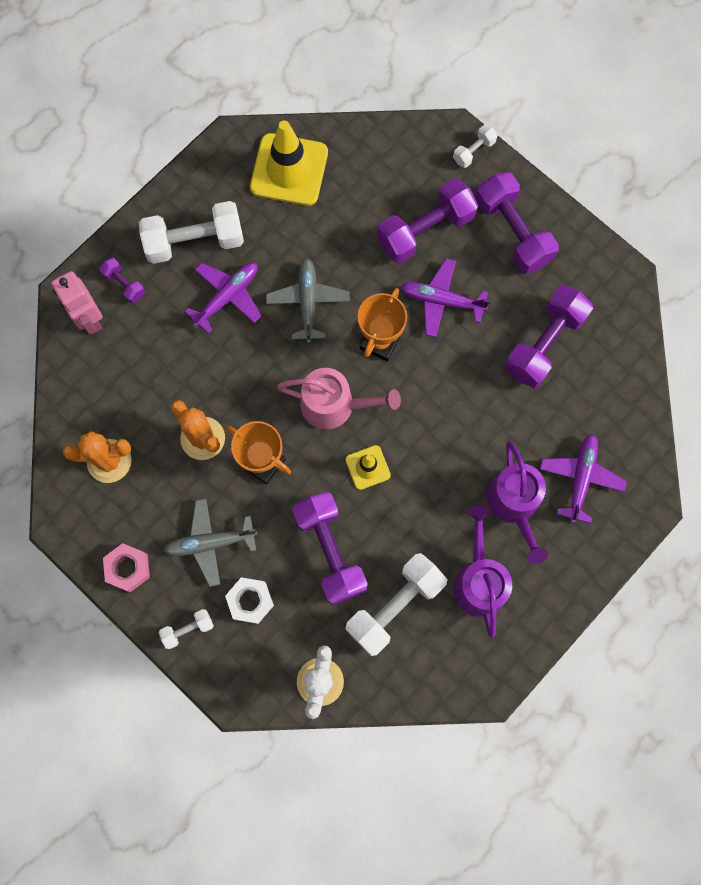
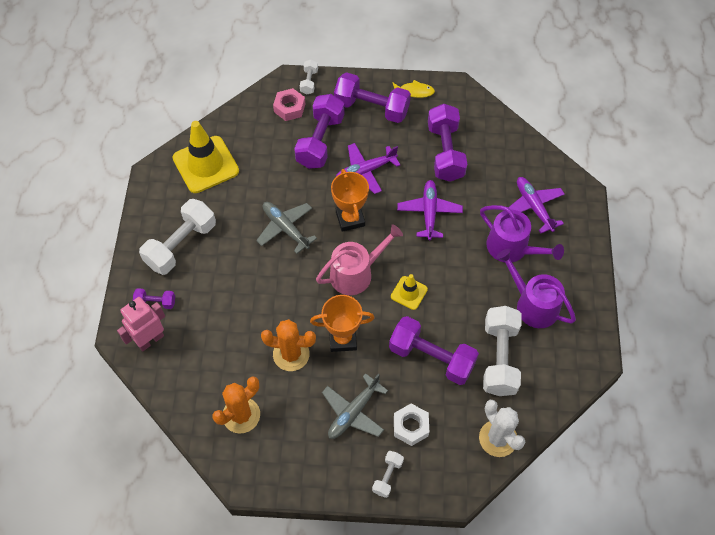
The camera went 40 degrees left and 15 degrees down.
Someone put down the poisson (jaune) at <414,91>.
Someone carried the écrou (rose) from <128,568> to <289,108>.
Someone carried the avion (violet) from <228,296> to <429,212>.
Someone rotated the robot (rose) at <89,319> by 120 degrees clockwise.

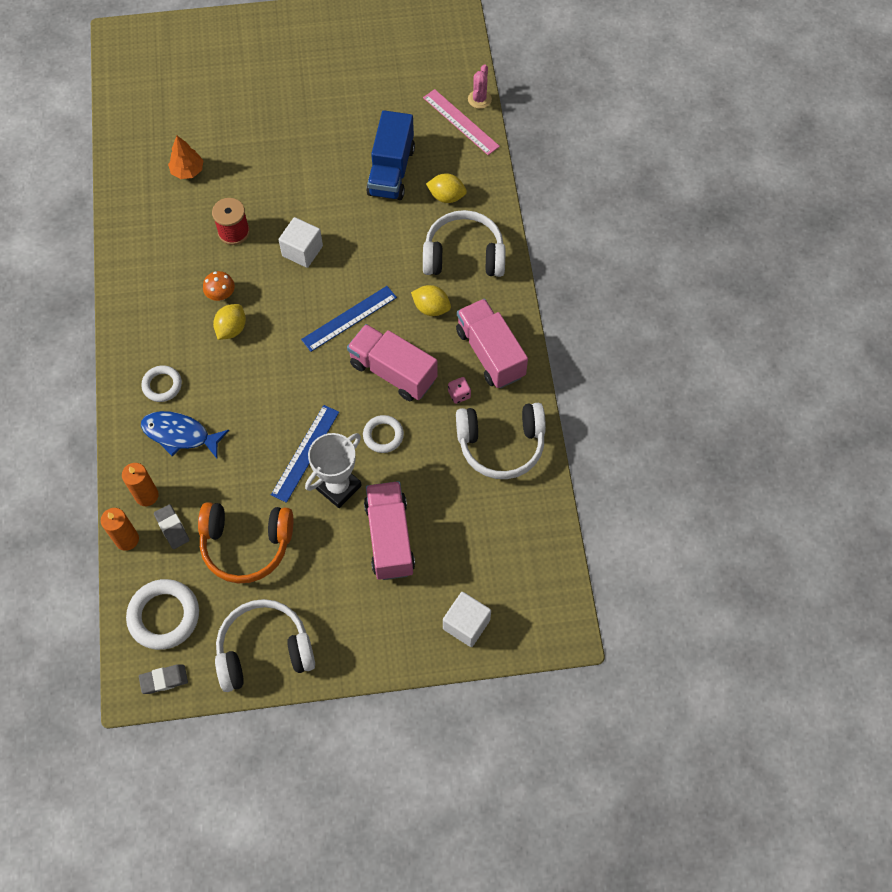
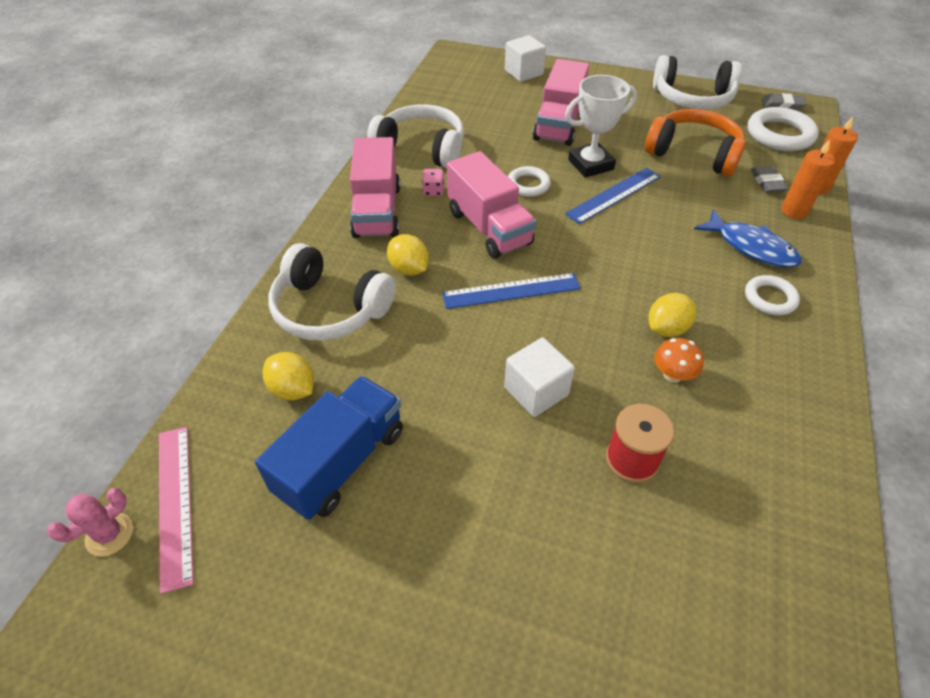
The camera went 155 degrees left and 15 degrees down.
Someone took away the arbre (orange) at <188,171>.

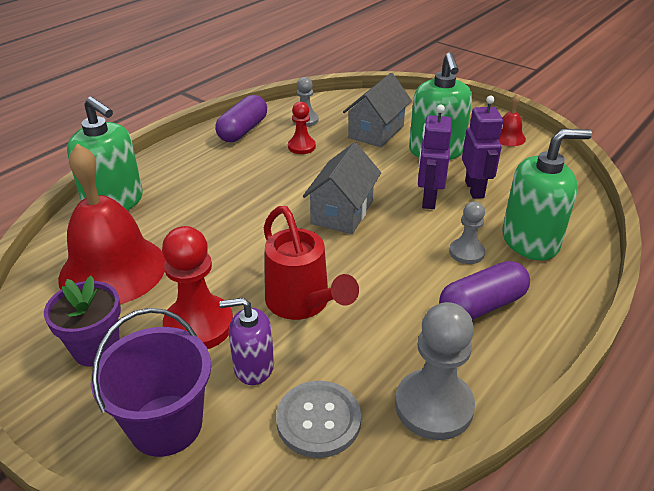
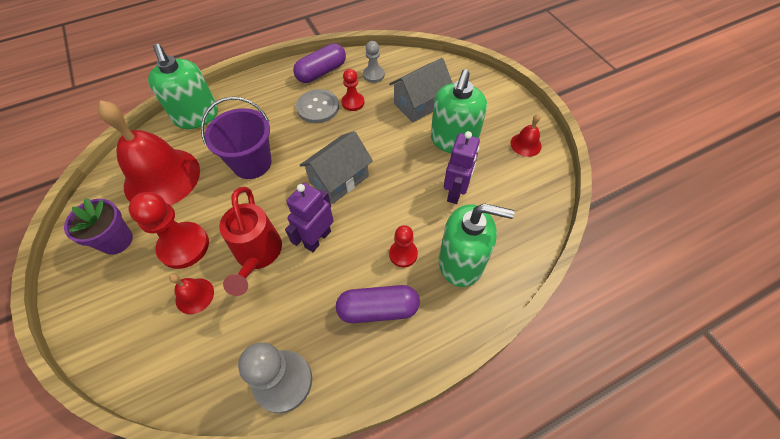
The camera went 25 degrees right and 20 degrees up.
Someone carried the seau (violet) from <166,425> to <252,163>.
Someone carried the bouton (gris) from <318,420> to <318,107>.
Someone carried the robot (violet) from <428,199> to <317,239>.
Someone swapped the distributeur de savon (violet) at <253,367> for the cloche (rouge) at <194,295>.
Someone repainted the pion (gris) at <466,252>, which became the pion (rouge) at <403,254>.

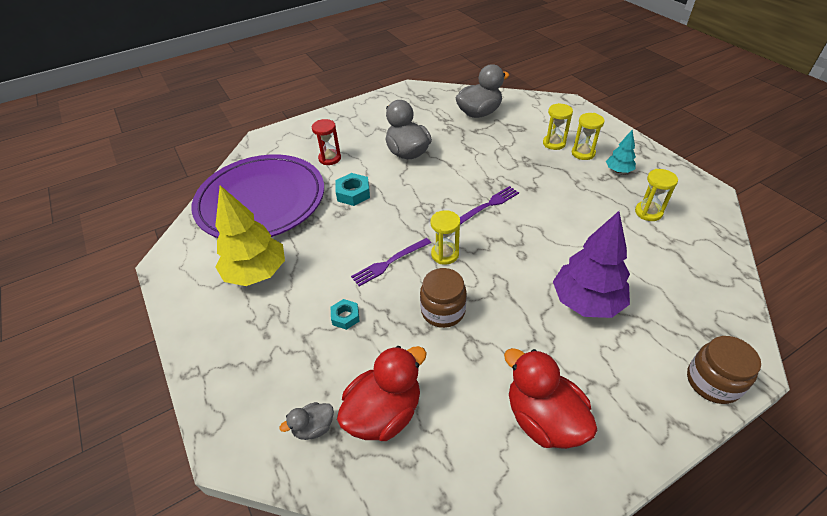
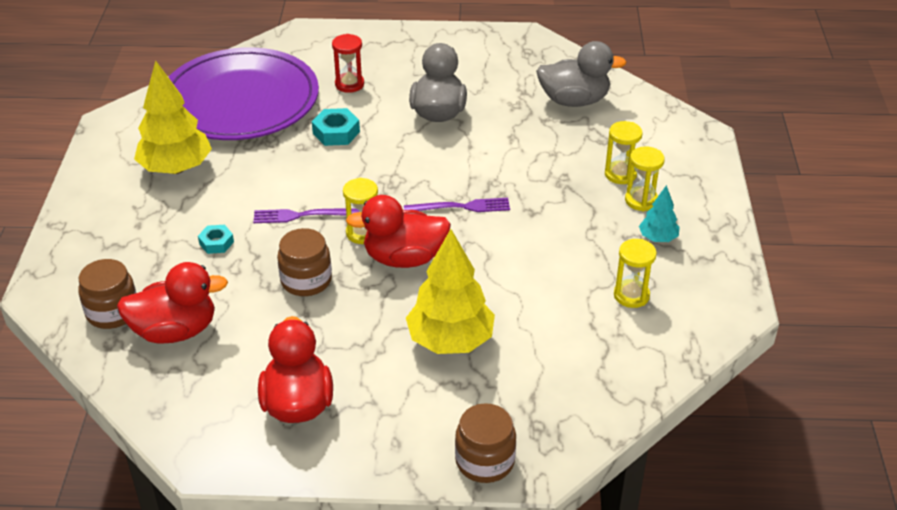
The camera went 30 degrees right and 5 degrees down.
Someone put down the canard (rouge) at <404,258>.
Someone swapped the canard (gris) at <314,427> for the bocal (marron) at <112,312>.
Someone repainted the arbre (violet) at <586,302>, which became the arbre (jaune) at <450,341>.

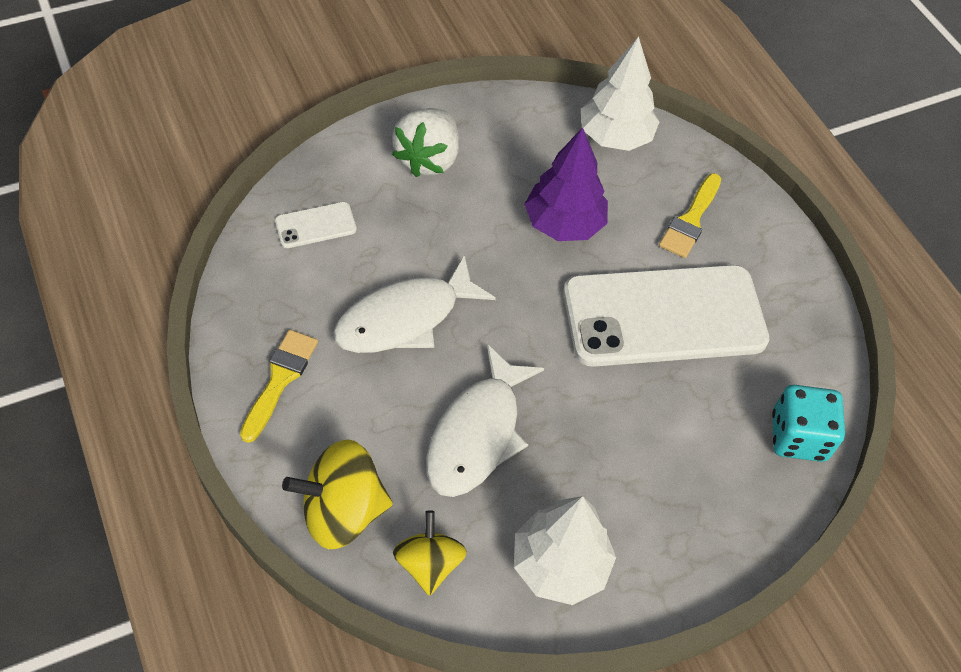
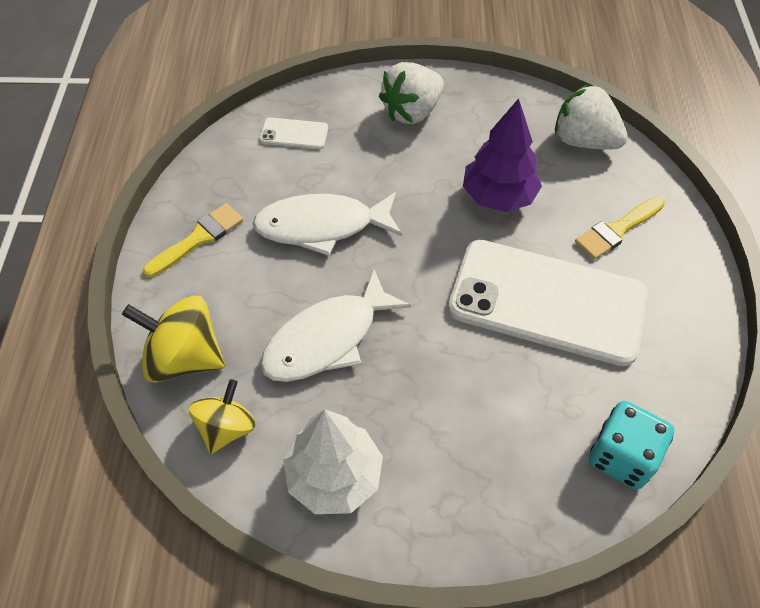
The camera went 30 degrees right and 0 degrees up.
Someone swapped the arbre (blanc) at <615,137> for the fraise (blanc) at <583,141>.

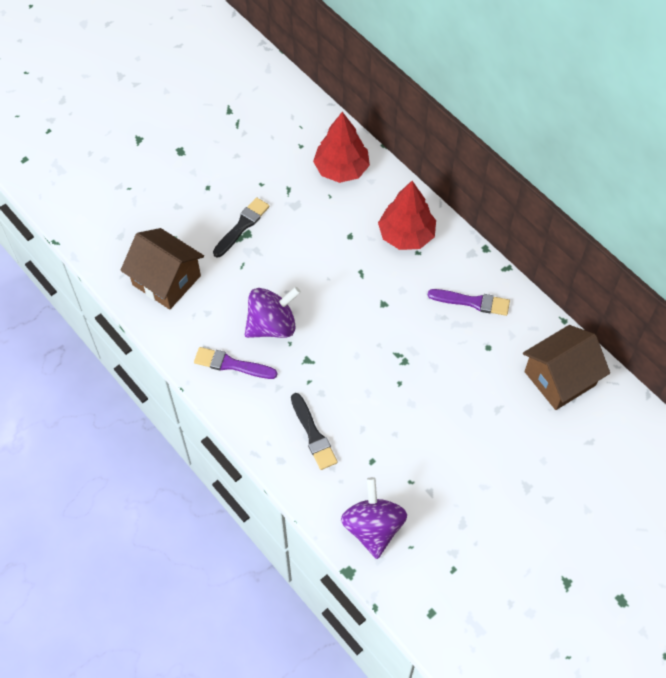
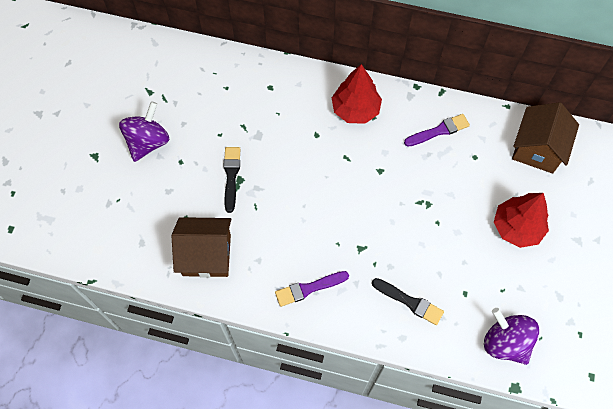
The camera went 35 degrees left and 5 degrees up.
Someone carried the toupie (violet) from <272,325> to <148,142>.
Someone carried the arbre (rouge) from <341,169> to <516,227>.

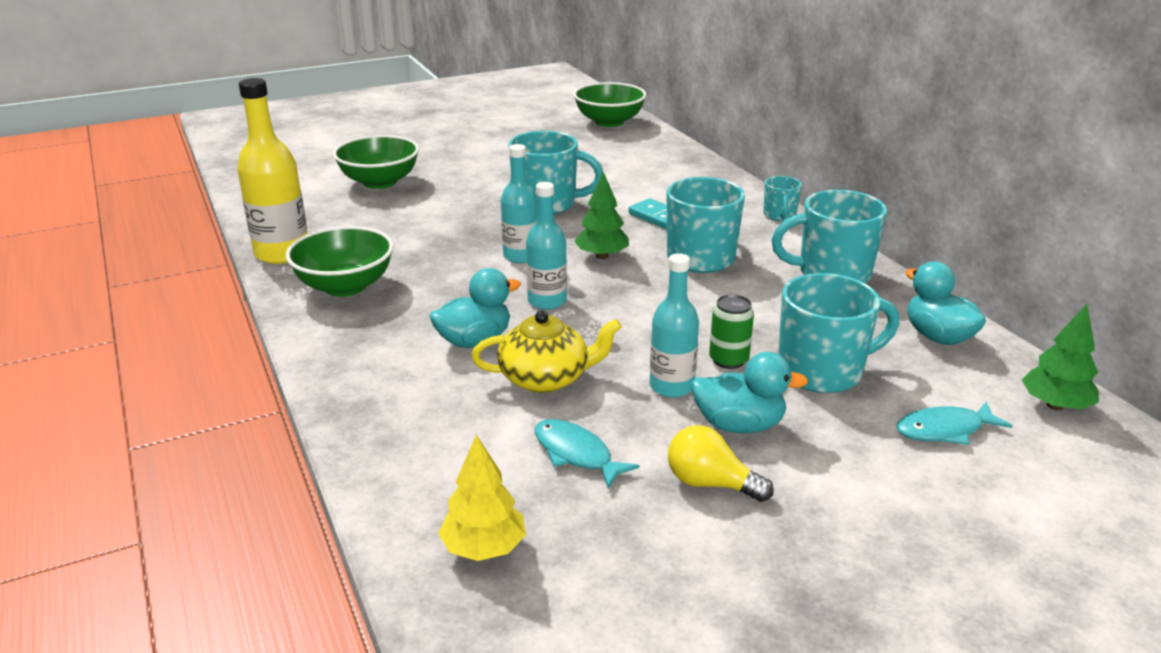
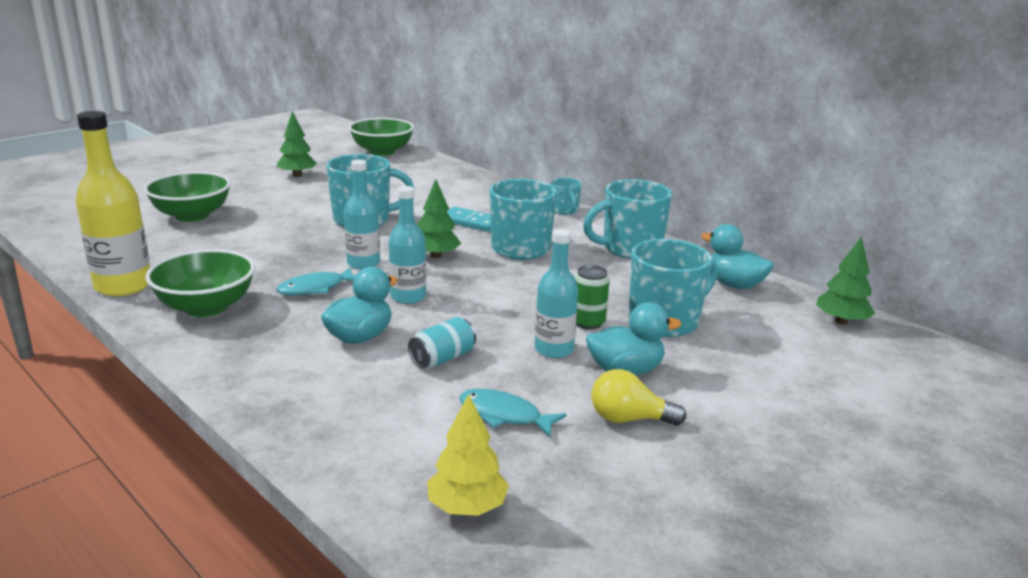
The camera went 20 degrees left and 5 degrees down.
Someone put down the arbre (vert) at <297,175>.
Someone carried the poisson (turquoise) from <944,430> to <316,288>.
Someone swapped the théière (jaune) at <546,378> for the canette (turquoise) at <443,358>.

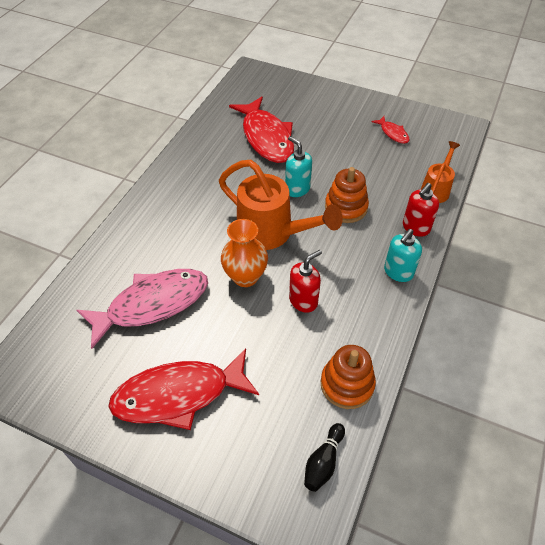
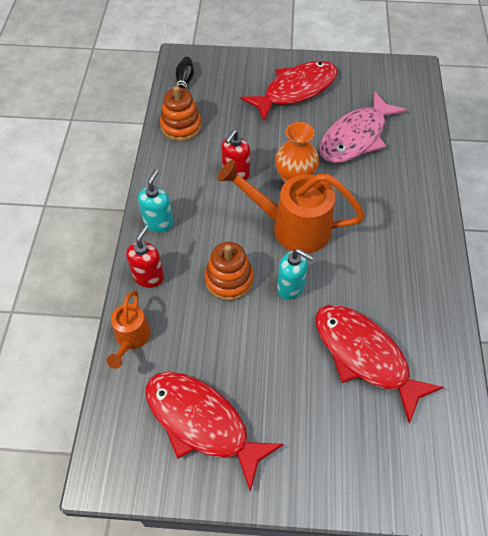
The camera went 160 degrees right and 5 degrees up.
Someone scaled the poisson (rouge) at <393,133> by 2.24.

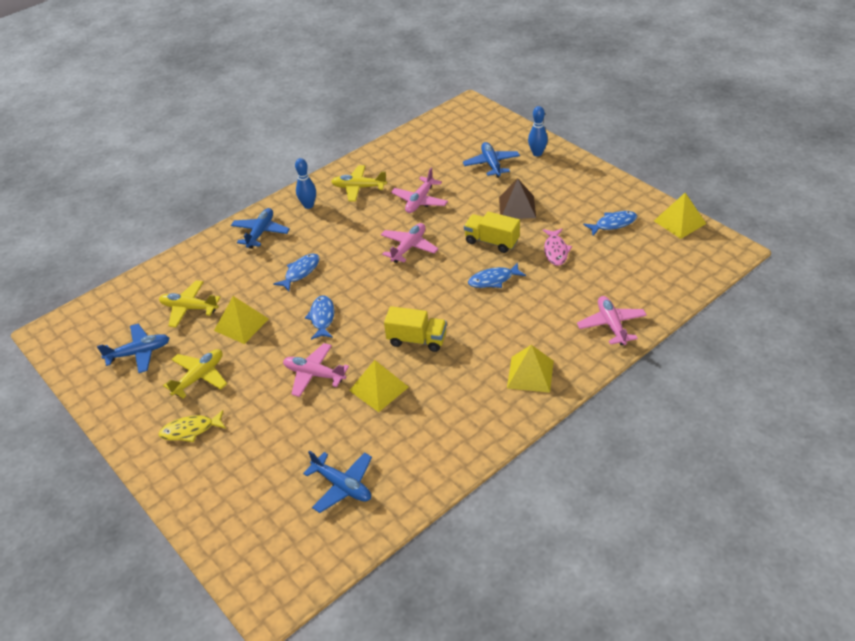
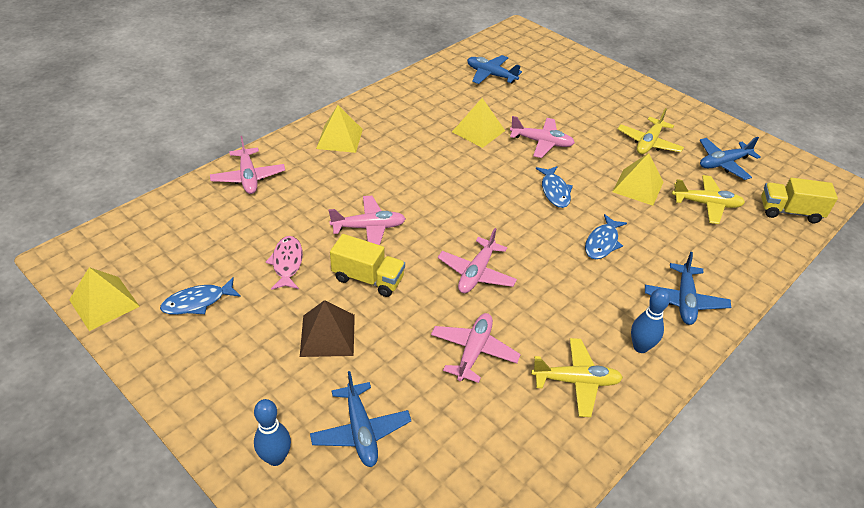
The camera went 170 degrees right and 0 degrees up.
Someone took away the poisson (jaune) at <190,430>.
Someone carried the camion (jaune) from <417,340> to <789,212>.
Someone swapped the poisson (bleu) at <493,280> for the avion (rose) at <369,228>.

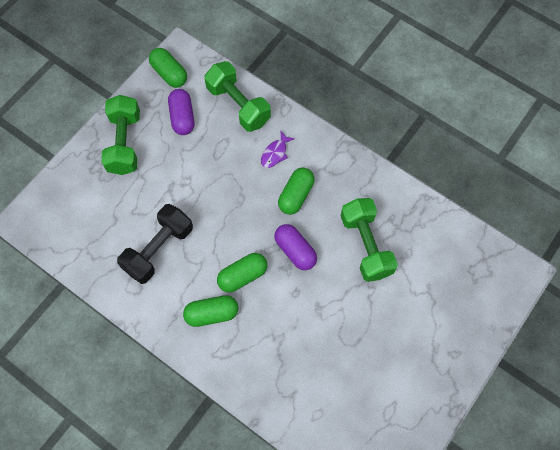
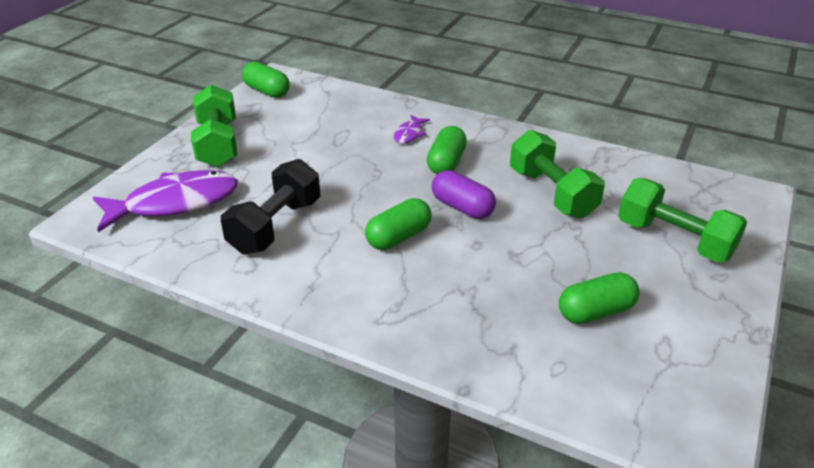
The camera went 10 degrees left and 30 degrees down.
Someone took away the gélule (violet) at <182,117>.
Someone put down the poisson (violet) at <175,203>.
Someone carried the gélule (vert) from <212,314> to <595,312>.
Someone carried the haltère (vert) from <238,105> to <674,239>.

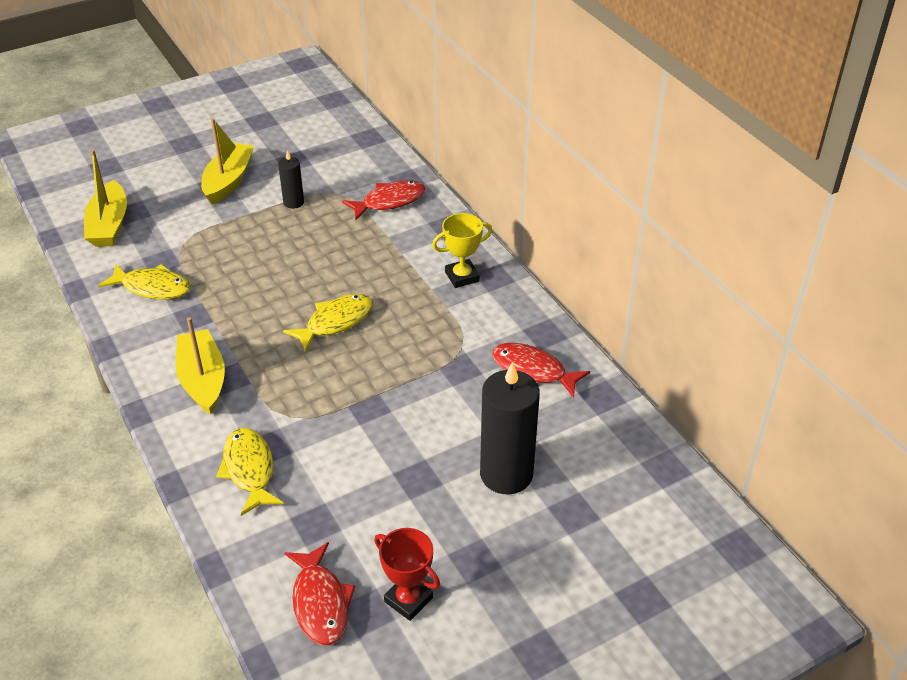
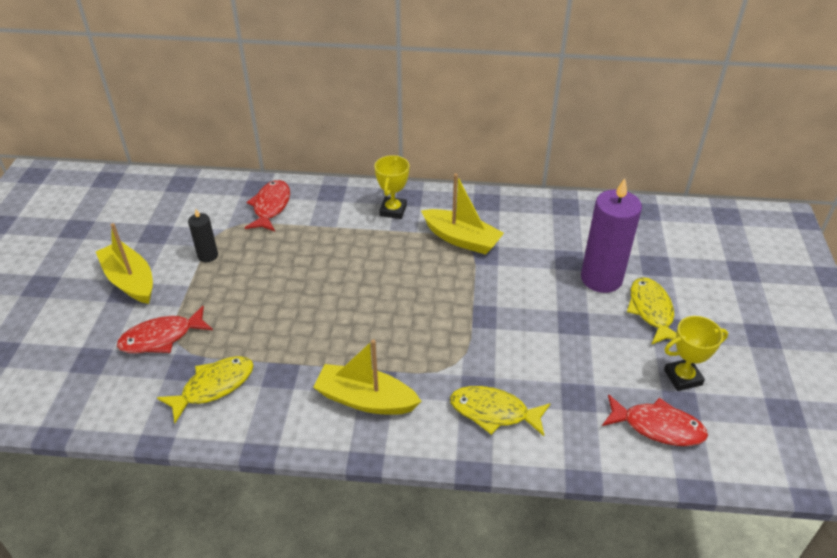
The camera went 55 degrees left and 0 degrees up.
Someone carried the bateau (jaune) from <109,225> to <461,239>.
Someone carried the poisson (jaune) from <335,322> to <651,311>.
Someone carried the poisson (rouge) from <533,371> to <162,338>.
Someone repainted the trophée (rouge) at <408,600>, which became the trophée (jaune) at <682,377>.
Someone repainted the bougie (noir) at <506,474>, which became the bougie (violet) at <601,278>.

